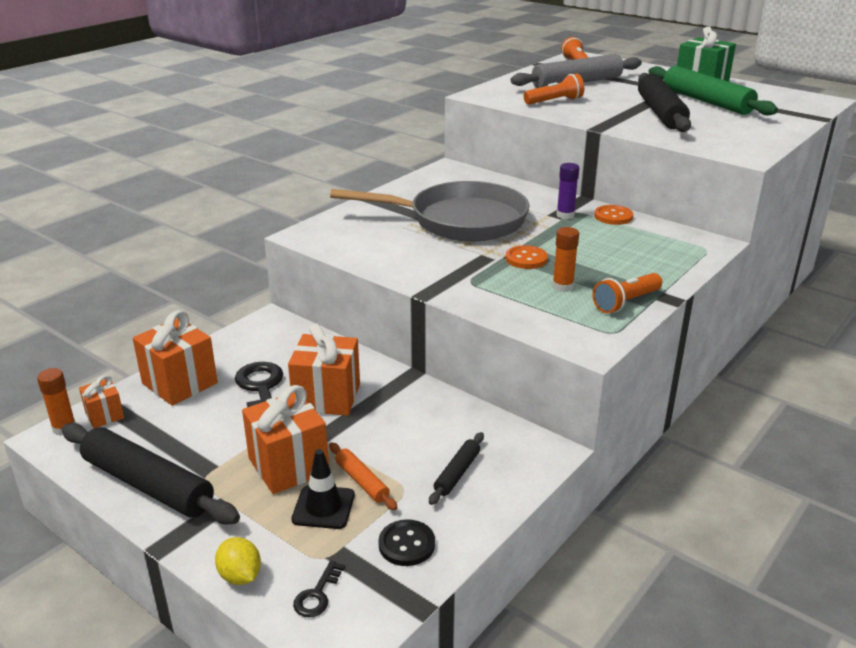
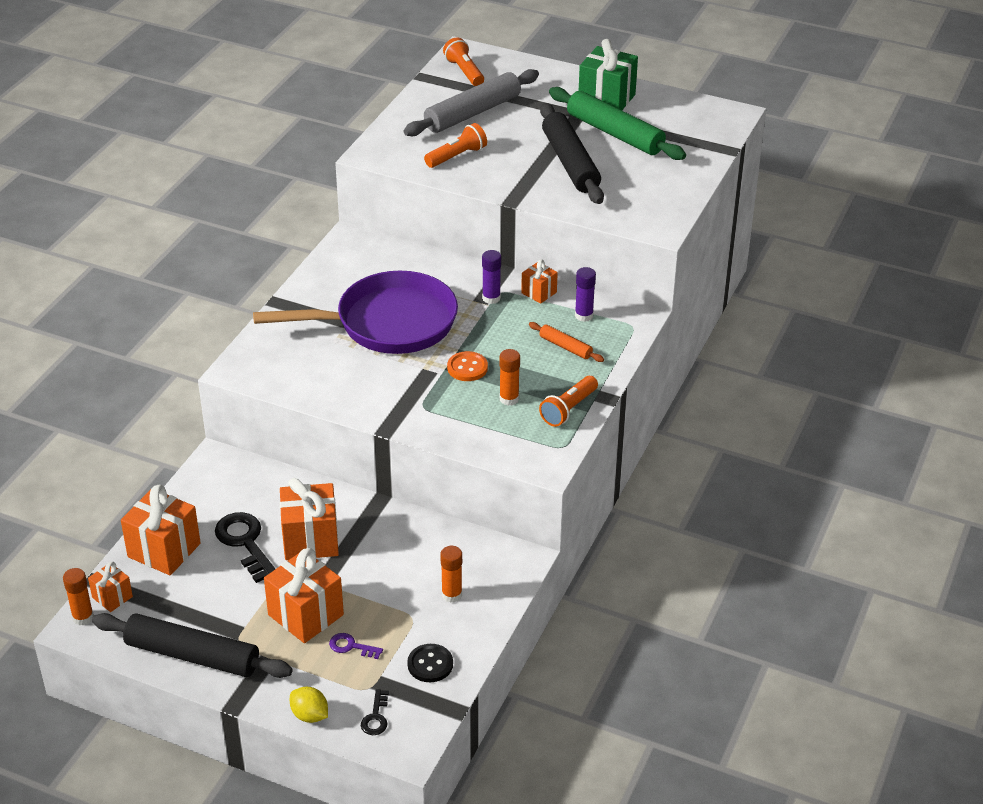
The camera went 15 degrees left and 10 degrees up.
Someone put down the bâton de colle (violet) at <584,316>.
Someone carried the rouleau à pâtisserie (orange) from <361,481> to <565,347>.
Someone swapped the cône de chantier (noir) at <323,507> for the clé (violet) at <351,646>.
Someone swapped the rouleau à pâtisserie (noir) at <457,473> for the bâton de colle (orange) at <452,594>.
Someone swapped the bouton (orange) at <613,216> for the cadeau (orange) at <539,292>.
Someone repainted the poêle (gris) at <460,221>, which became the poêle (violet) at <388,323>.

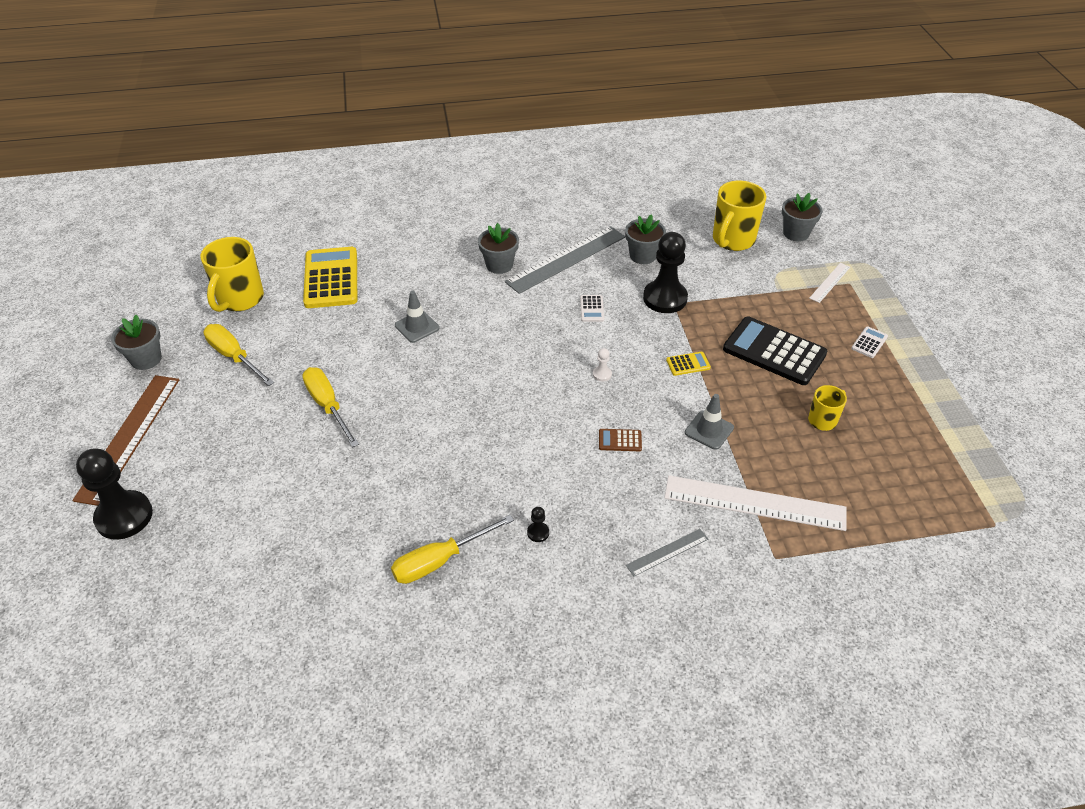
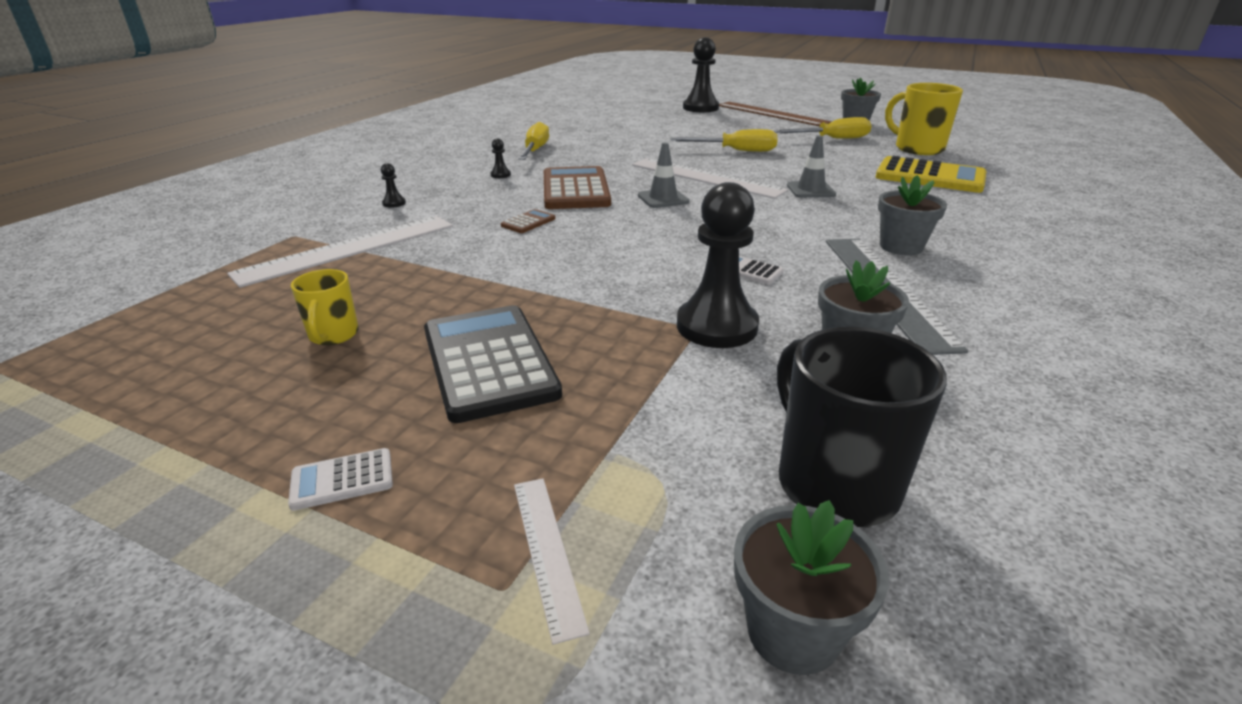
The camera went 125 degrees right and 15 degrees down.
Someone took away the pion (blanc) at <602,374>.
Someone took away the calculatrice (jaune) at <688,364>.
Someone put down the calculatrice (marron) at <575,190>.
Someone put down the règle (blanc) at <706,177>.
Someone carried the cône de chantier (gris) from <709,430> to <663,199>.
Someone swapped the règle (gris) at <667,552> for the pion (noir) at <394,203>.
Someone repainted the tasse (jaune) at <732,240>, which became the tasse (noir) at <834,483>.
Someone rotated the calculatrice (noir) at <774,352> by 90 degrees counterclockwise.
Someone rotated the calculatrice (blanc) at <869,342> by 90 degrees clockwise.

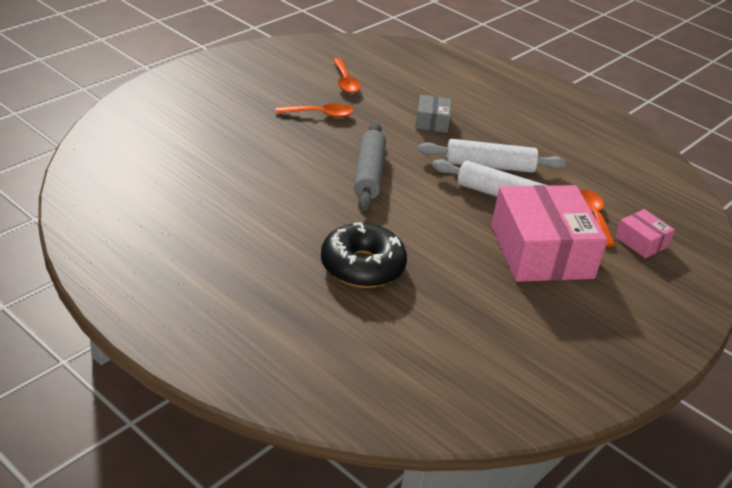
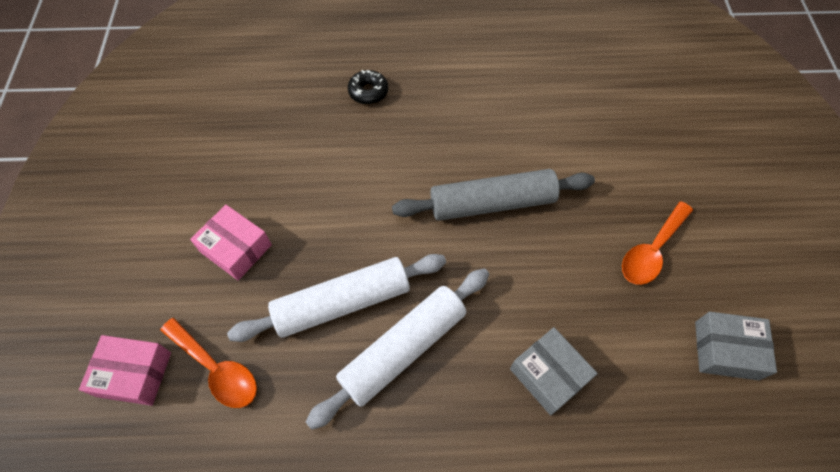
The camera went 140 degrees right and 25 degrees up.
Someone swapped the cuillère (orange) at <345,82> for the boîte (gris) at <726,350>.
Someone rotated the rouleau à pâtisserie (gris) at <369,174> by 60 degrees counterclockwise.
Someone scaled the beignet (noir) at <362,266> by 0.45.
Someone scaled the boîte (rose) at <541,251> by 0.46.

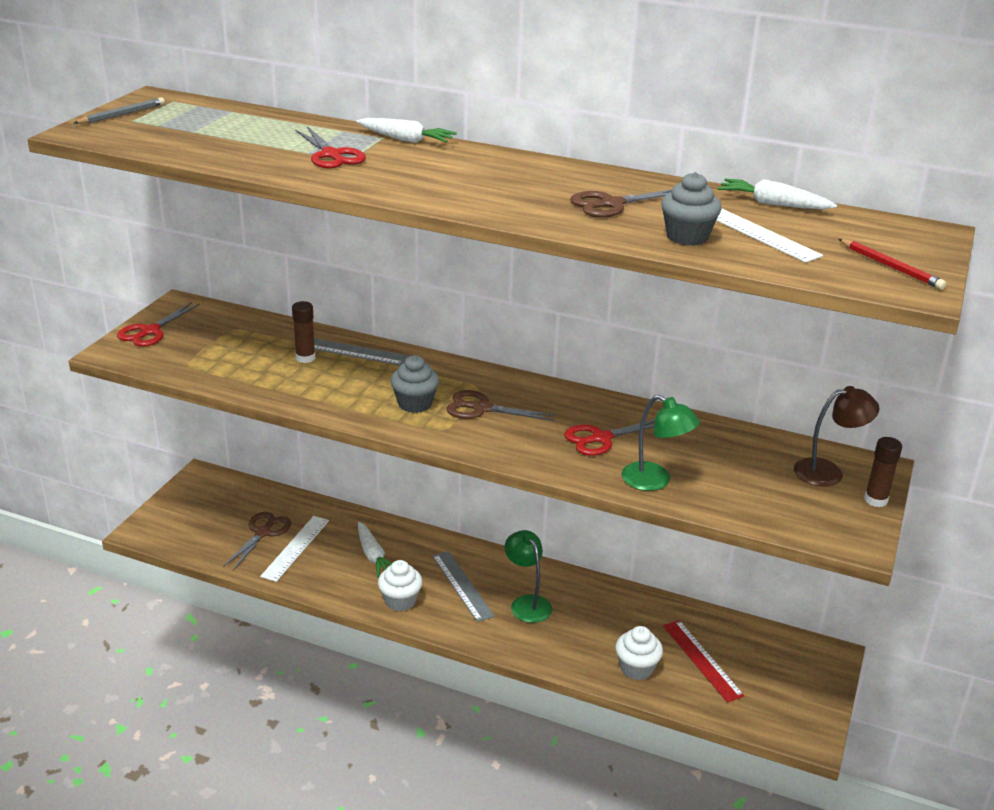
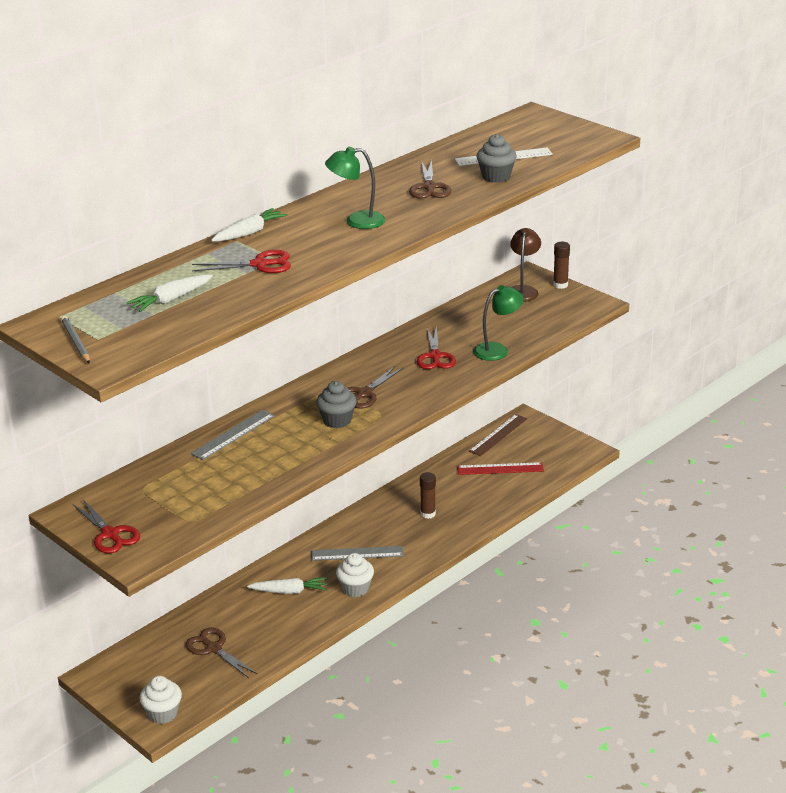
The camera went 65 degrees left and 0 degrees up.
Someone took away the règle (blanc) at <296,548>.
Someone took away the crayon (rouge) at <891,267>.
Someone put down the règle (marron) at <498,435>.
Someone carried the bâton de colle (marron) from <305,358> to <428,514>.
Someone carried the lampe (vert) from <527,603> to <356,221>.
Someone carried the muffin (blanc) from <636,668> to <163,713>.
Someone carried the carotte (blanc) from <773,204> to <171,299>.

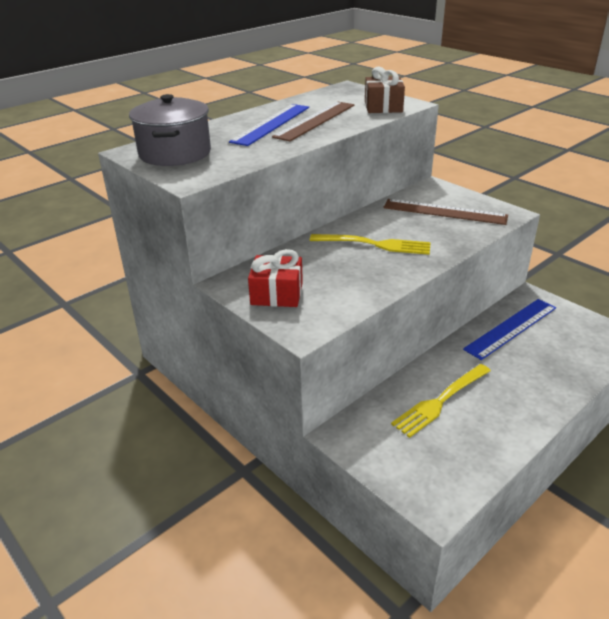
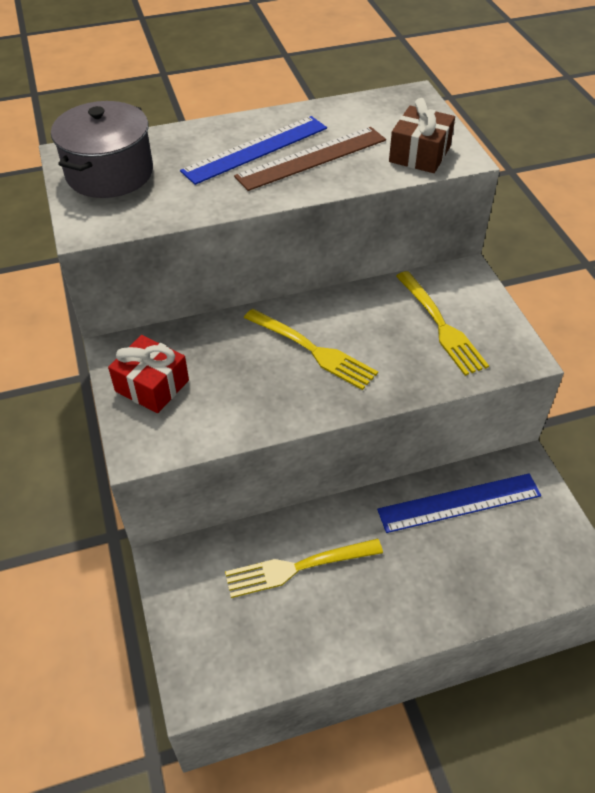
The camera went 25 degrees right and 15 degrees up.
Someone swapped the règle (marron) at <444,212> for the fourchette (jaune) at <441,325>.

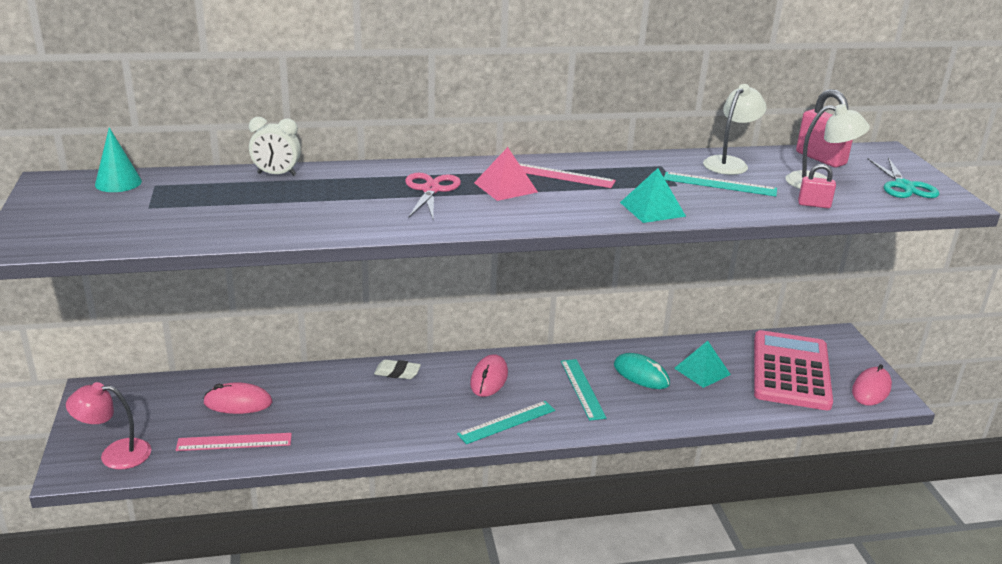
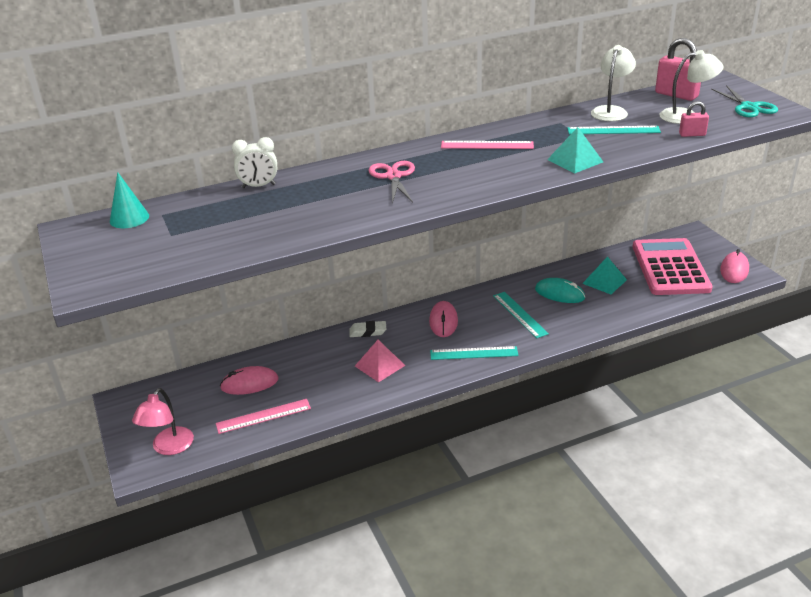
The camera went 10 degrees left and 5 degrees up.
Someone carried the pyramide (rose) from <505,187> to <380,365>.
Someone rotated the lampe (rose) at <115,454> by 60 degrees counterclockwise.
Someone rotated the règle (turquoise) at <507,422> by 45 degrees clockwise.

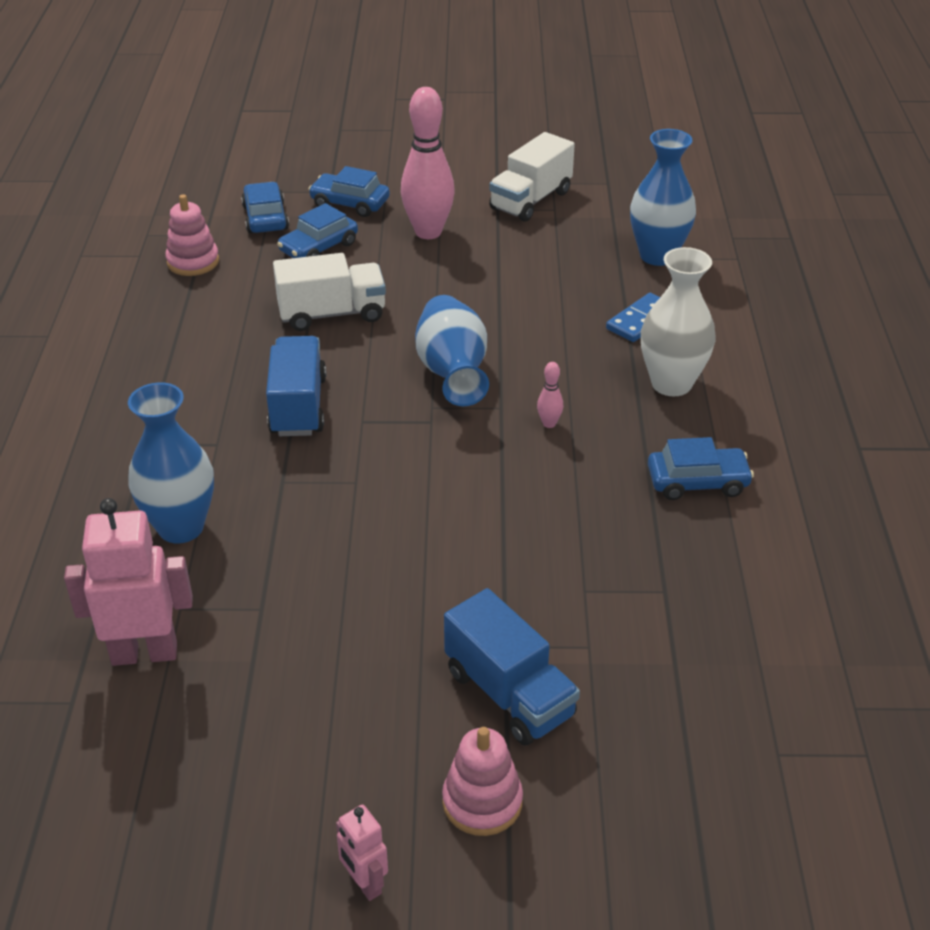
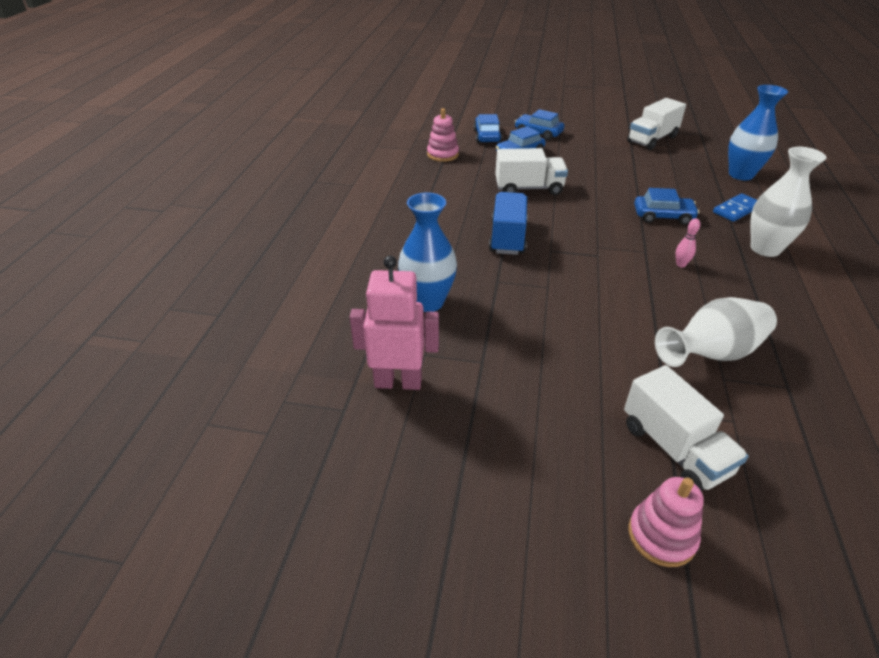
The camera went 10 degrees right and 0 degrees up.
Someone took away the robot (rose) at <364,883>.
Someone took away the quille (rose) at <428,232>.
Someone took away the vase (bleu) at <452,373>.
Someone put down the vase (blanc) at <711,354>.
Someone carried the voiture (bleu) from <697,482> to <663,216>.
Someone repainted the camion (bleu) at <509,693>, which became the camion (blanc) at <674,449>.

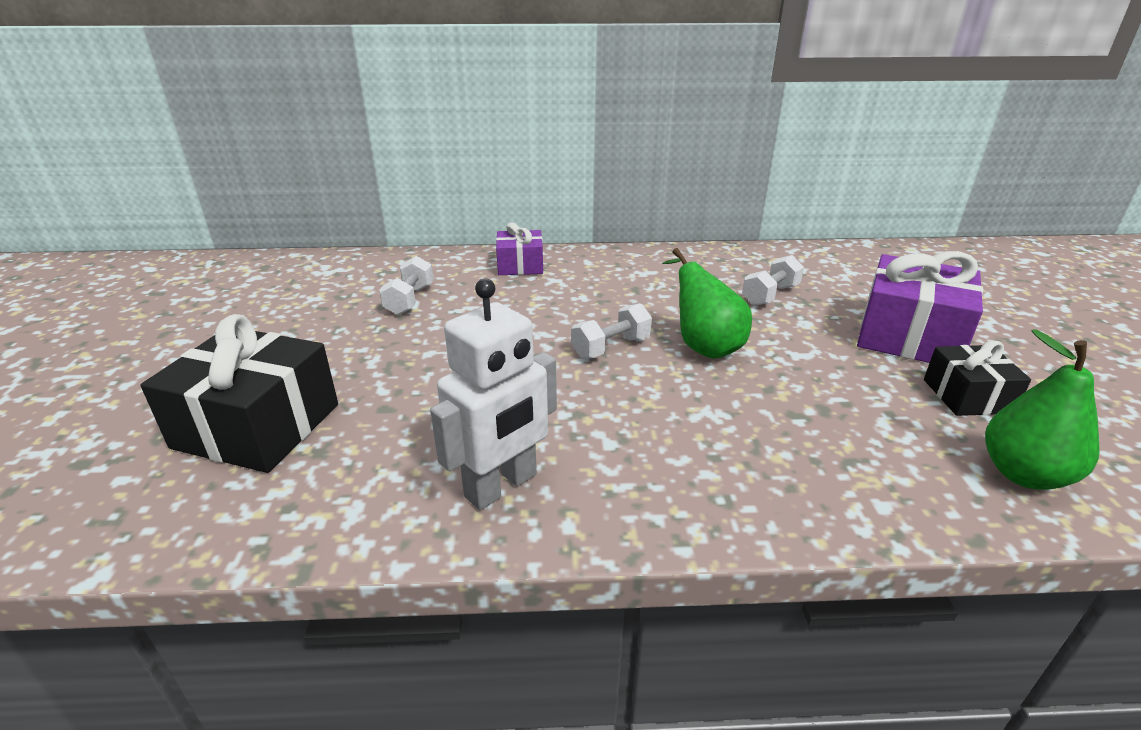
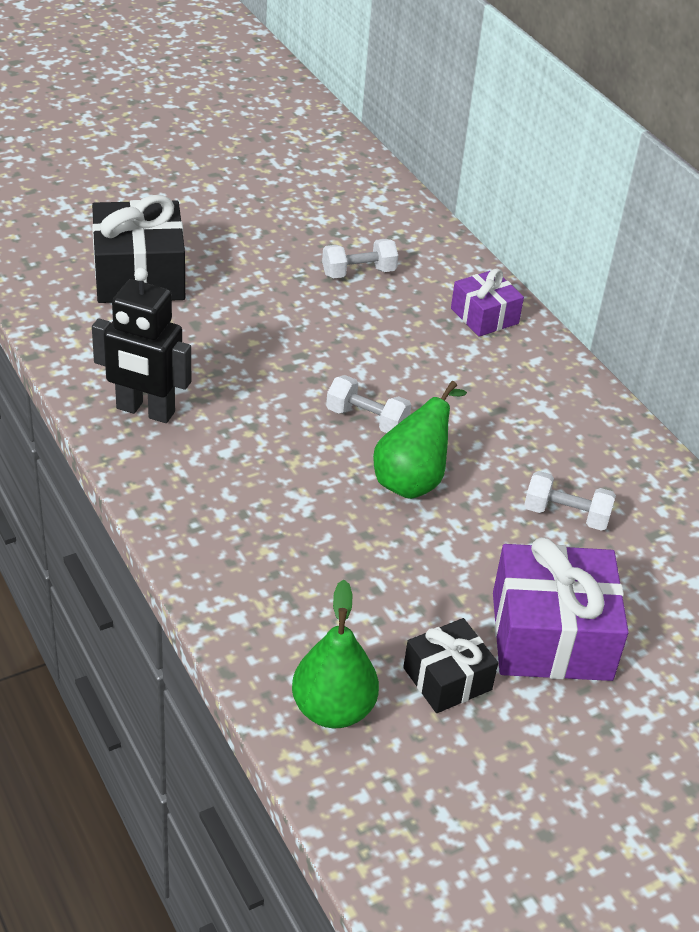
The camera went 60 degrees right and 10 degrees up.
Someone repainted the robot (blanc) at <501,486>, which became the robot (noir) at <145,411>.

